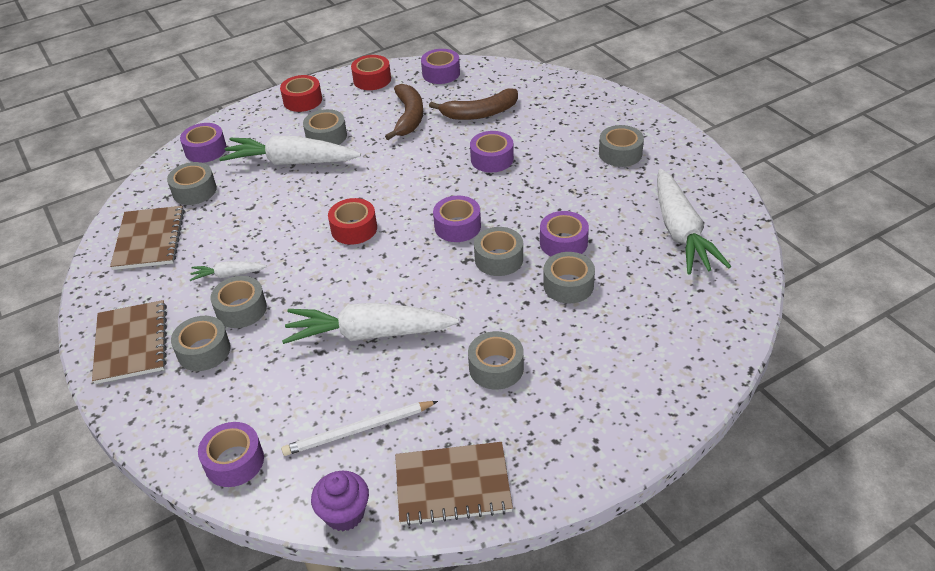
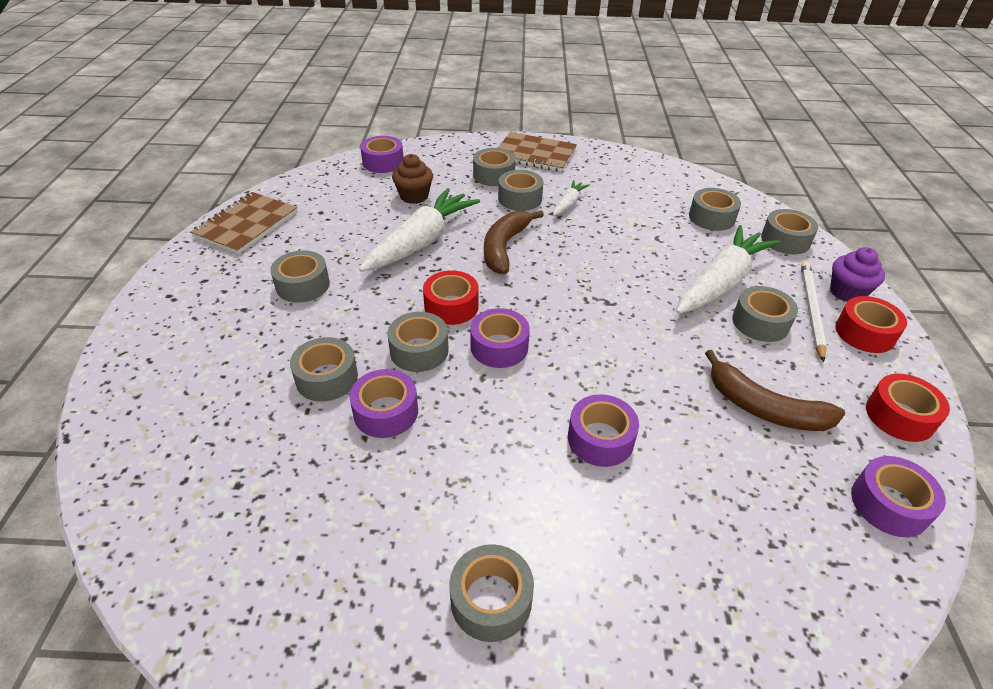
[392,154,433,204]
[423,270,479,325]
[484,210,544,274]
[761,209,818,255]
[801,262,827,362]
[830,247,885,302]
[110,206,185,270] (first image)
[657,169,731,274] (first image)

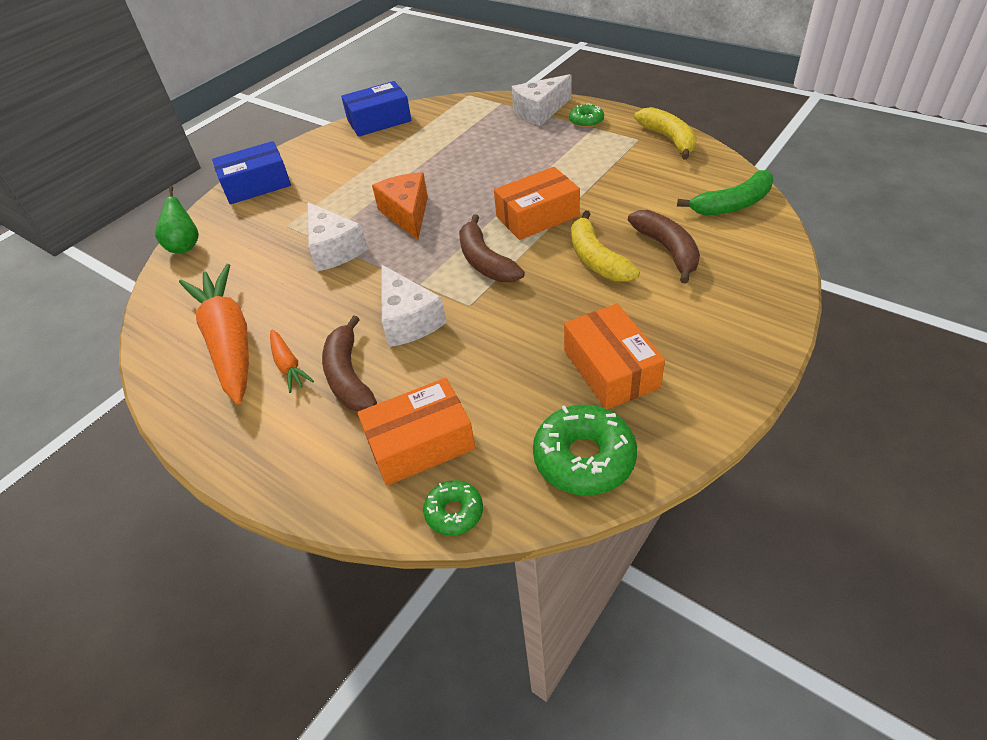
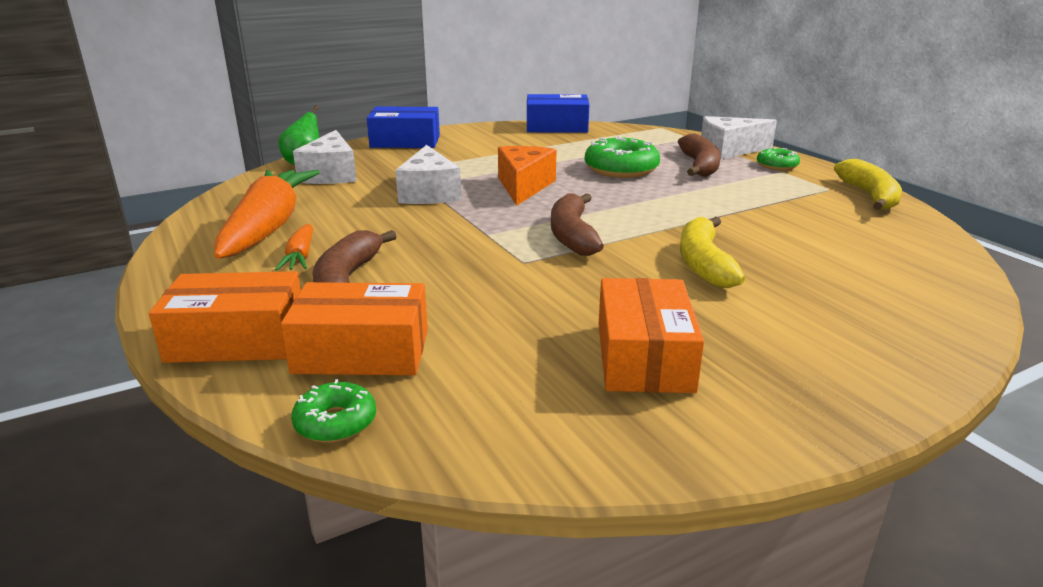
[149,271,301,363]
[293,130,357,184]
[585,136,660,178]
[678,133,721,177]
[677,170,773,216] (first image)

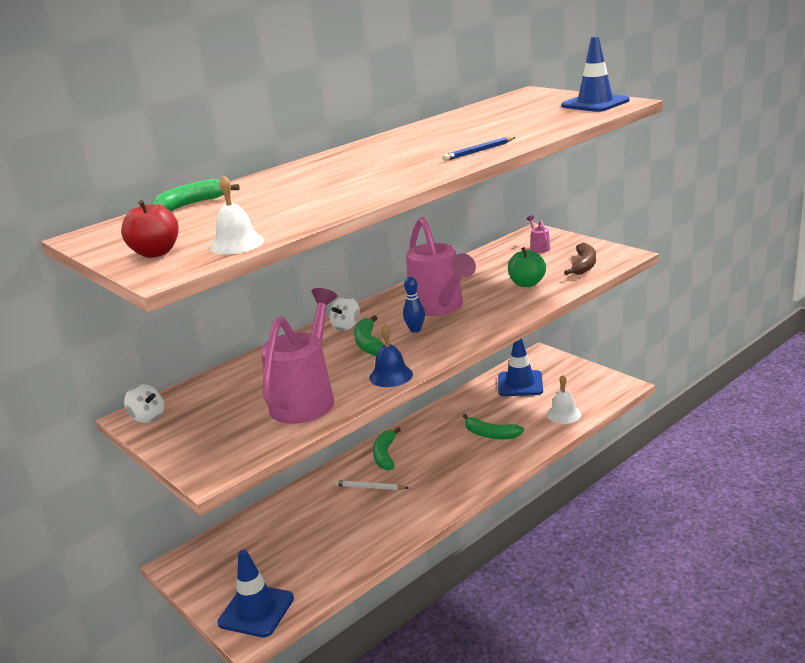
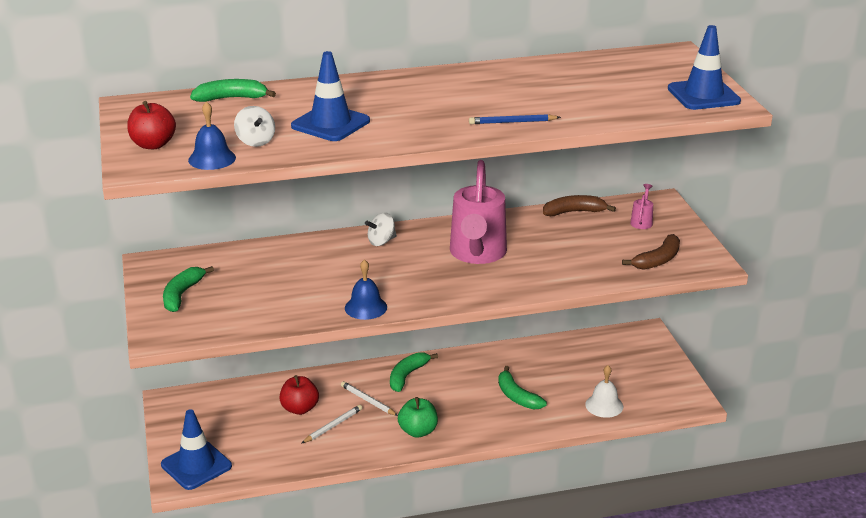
[163,266,214,312]
[188,101,236,170]
[234,106,275,147]
[279,375,319,415]
[291,51,370,141]
[301,405,362,444]
[398,397,438,438]
[543,195,616,216]
[261,288,337,424] (first image)
[403,277,425,333] (first image)

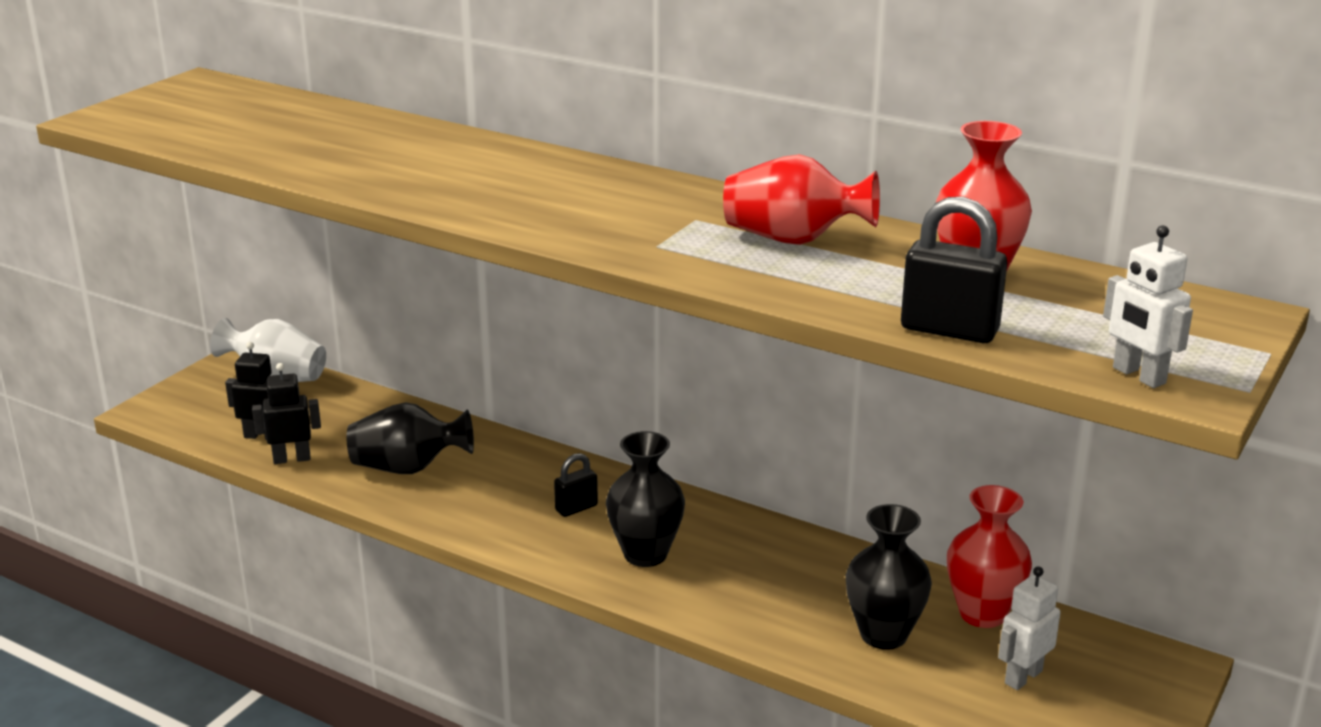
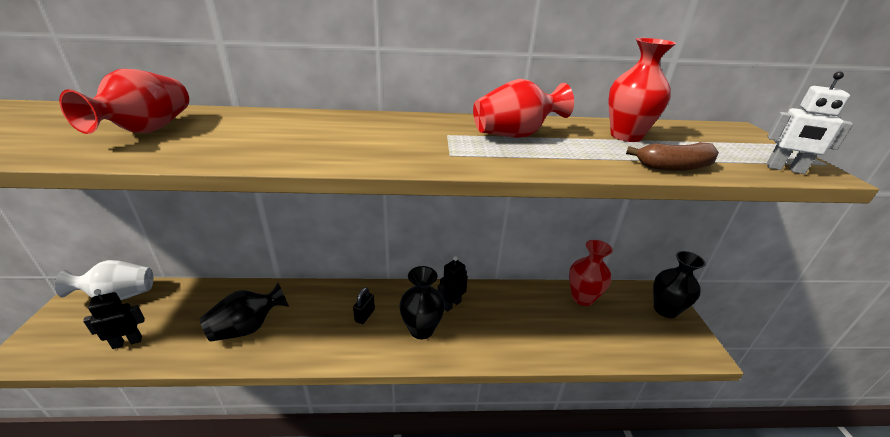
[59,69,189,134]
[438,256,468,312]
[626,142,719,171]
[653,251,706,318]
[998,566,1061,690] (first image)

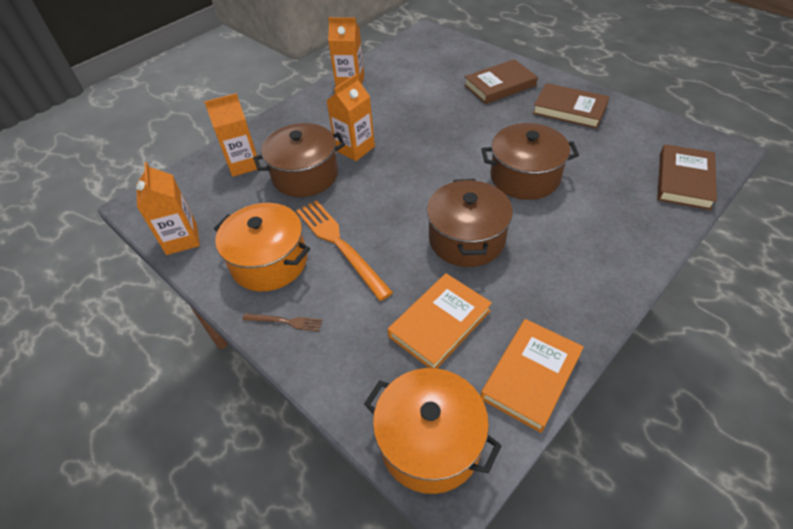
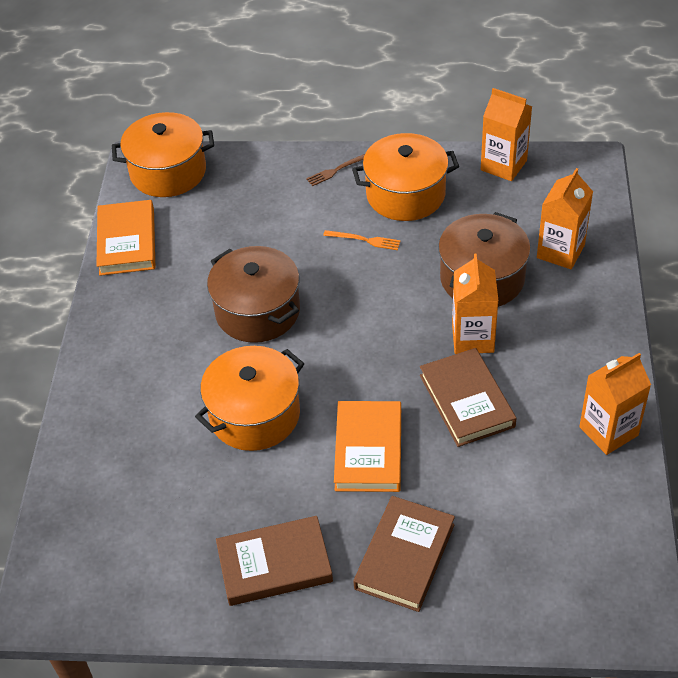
[195,346,305,451]
[323,230,401,250]
[334,401,401,492]
[420,348,517,447]

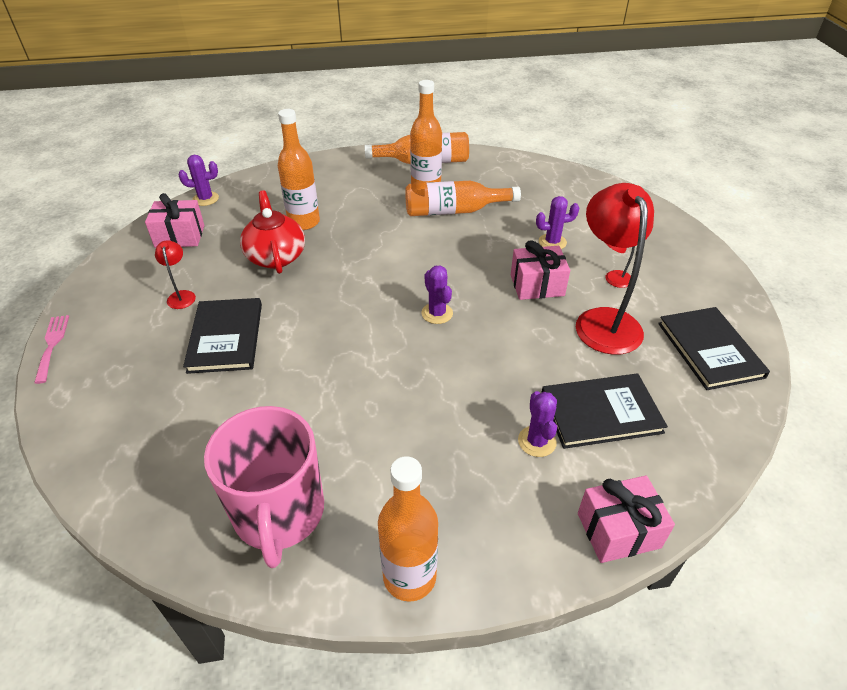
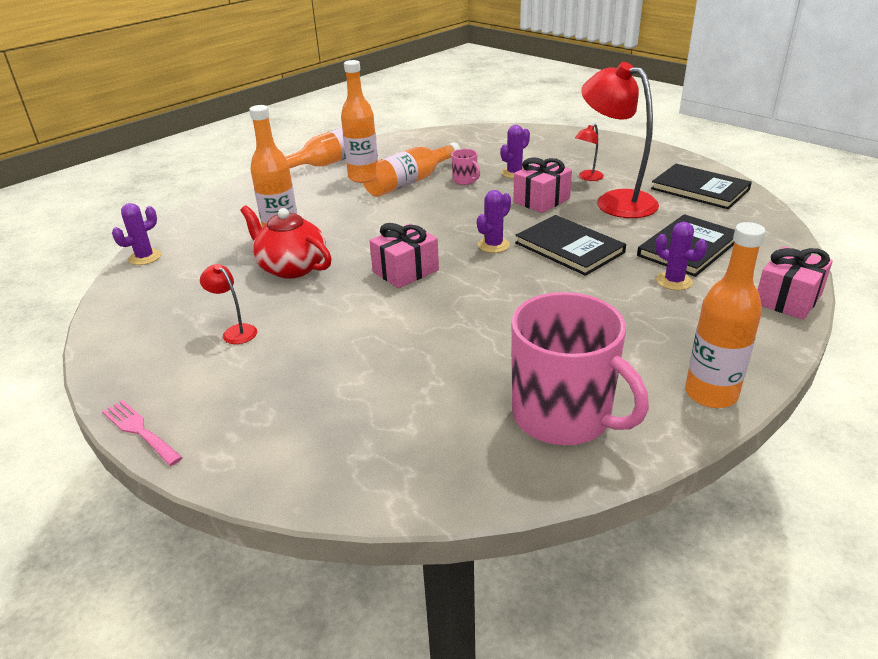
[369,223,439,288]
[451,149,480,185]
[477,190,511,253]
[515,215,626,276]

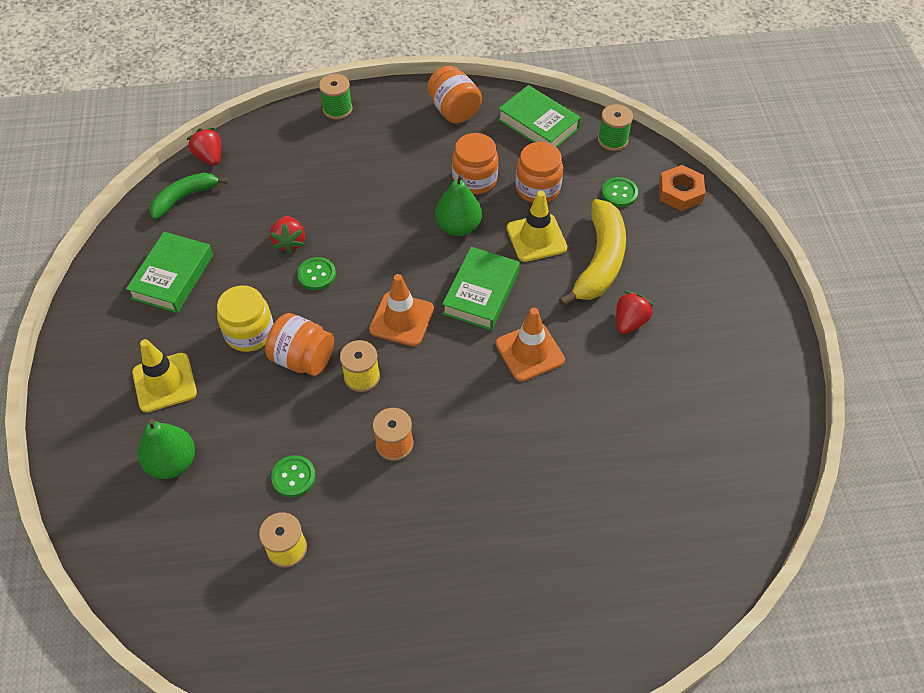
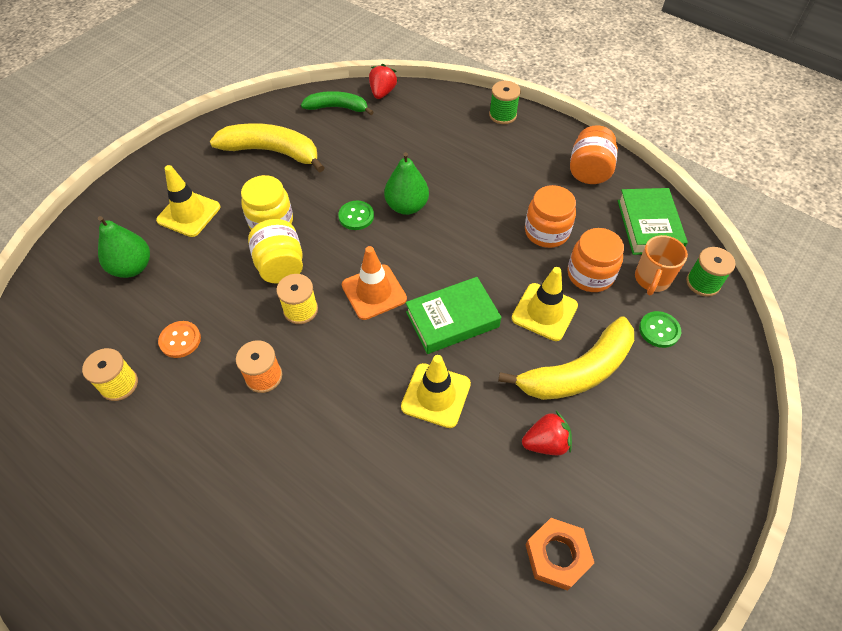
[158,321,201,358]
[210,123,325,173]
[248,219,303,284]
[384,152,429,215]
[401,355,471,428]
[525,518,594,591]
[635,235,688,295]
[270,216,305,254] (first image)

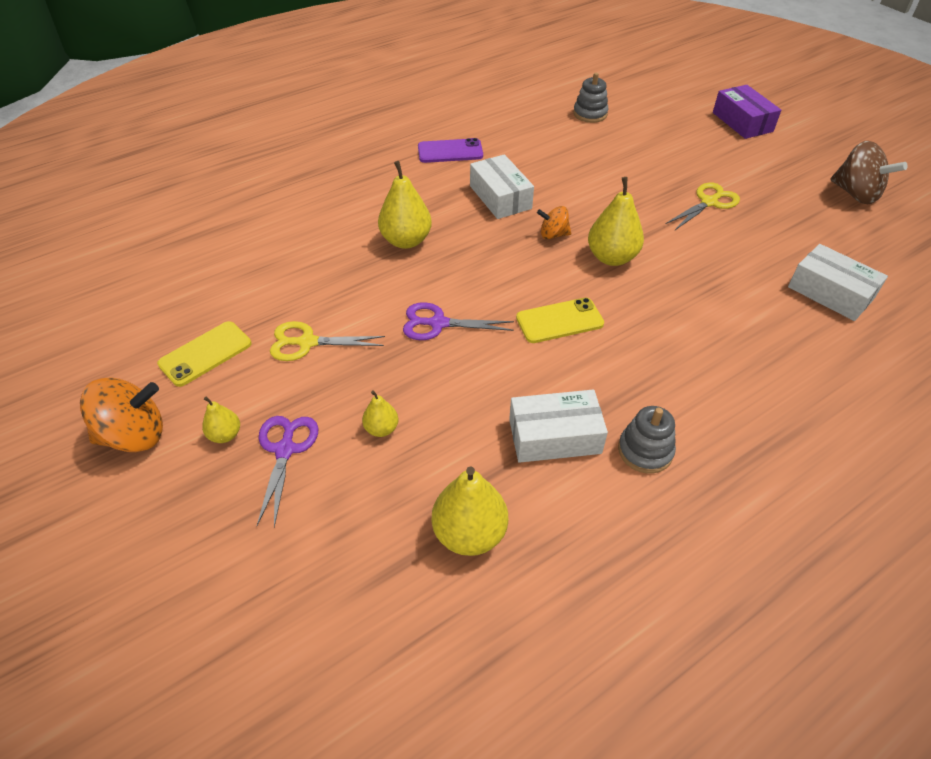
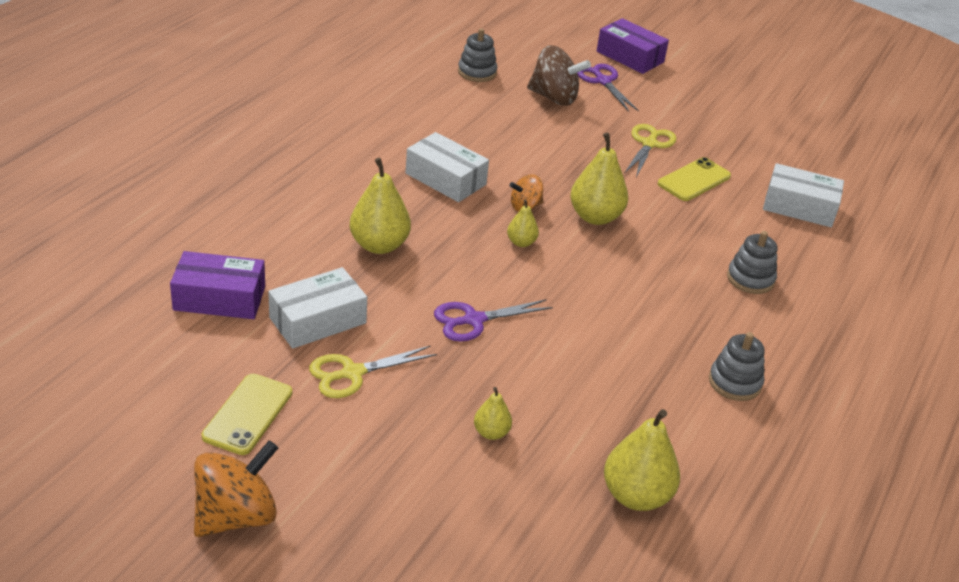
[170,251,265,319]
[268,267,367,349]
[507,199,539,247]
[527,45,591,106]
[577,64,639,112]
[658,157,731,201]
[727,231,777,294]
[418,138,483,163] (first image)

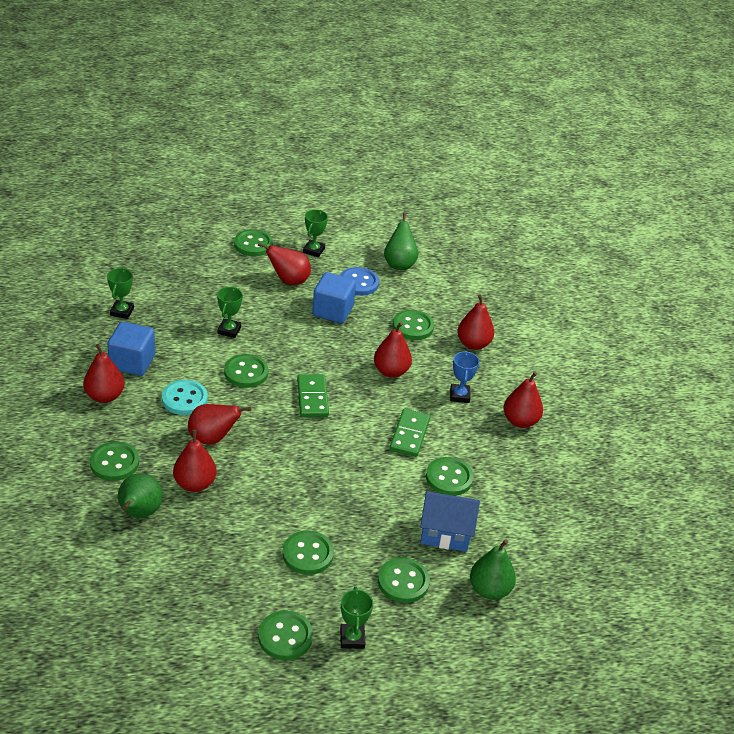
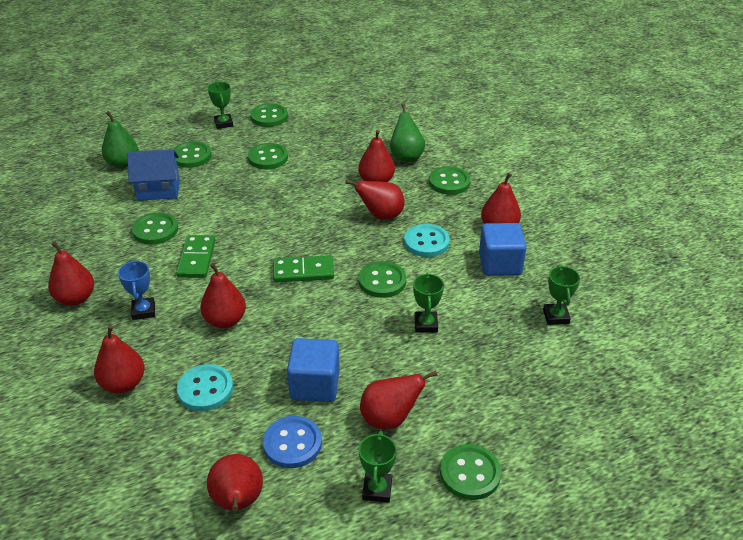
[177,364,233,411]
[207,454,263,512]
[273,256,334,282]

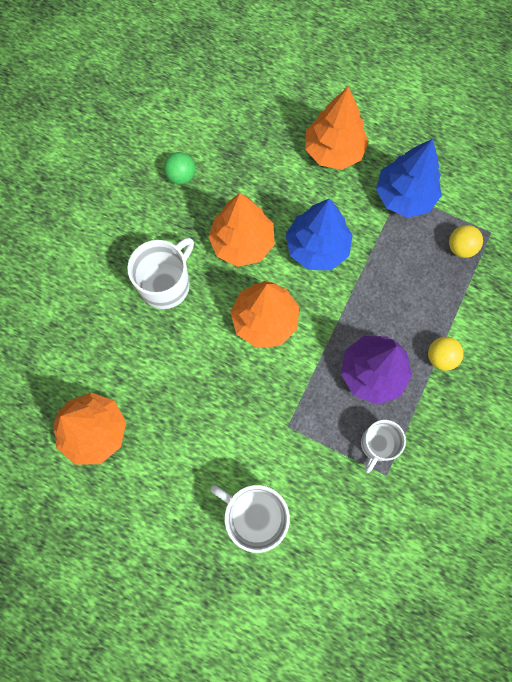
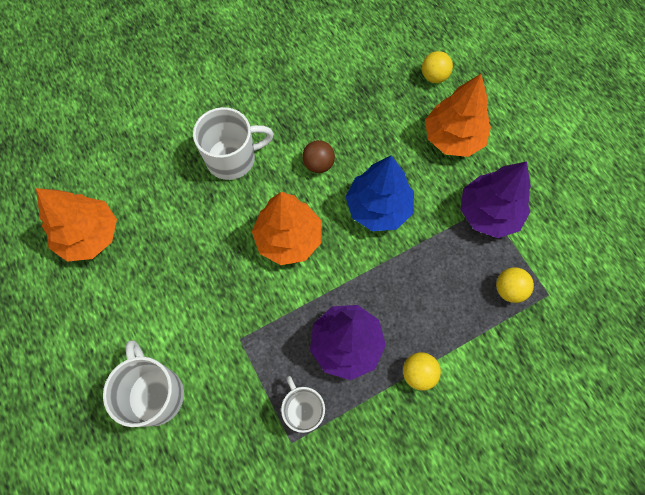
[281,376,325,433]
[302,140,335,173]
[422,51,453,83]
[461,161,531,238]
[164,152,196,185] (first image)

